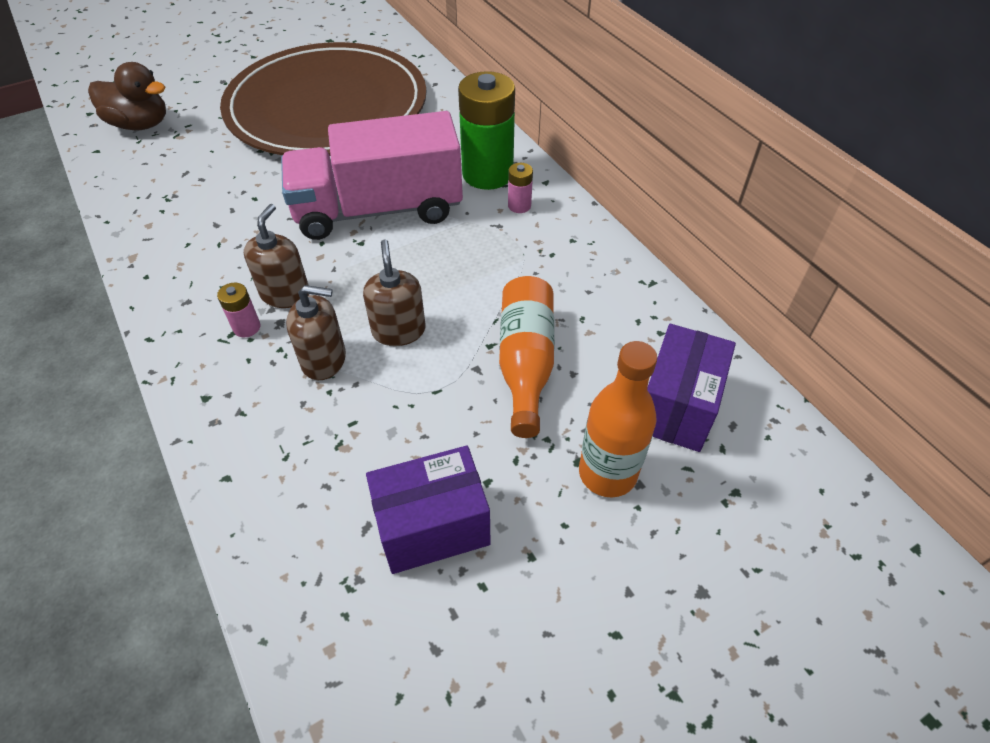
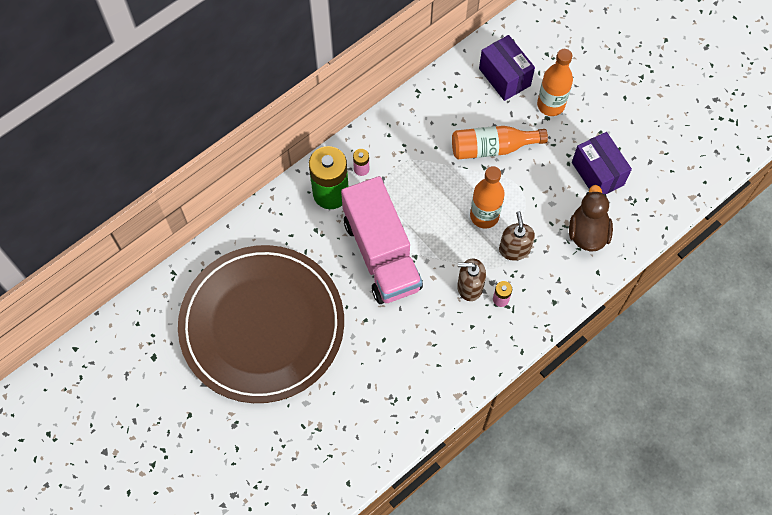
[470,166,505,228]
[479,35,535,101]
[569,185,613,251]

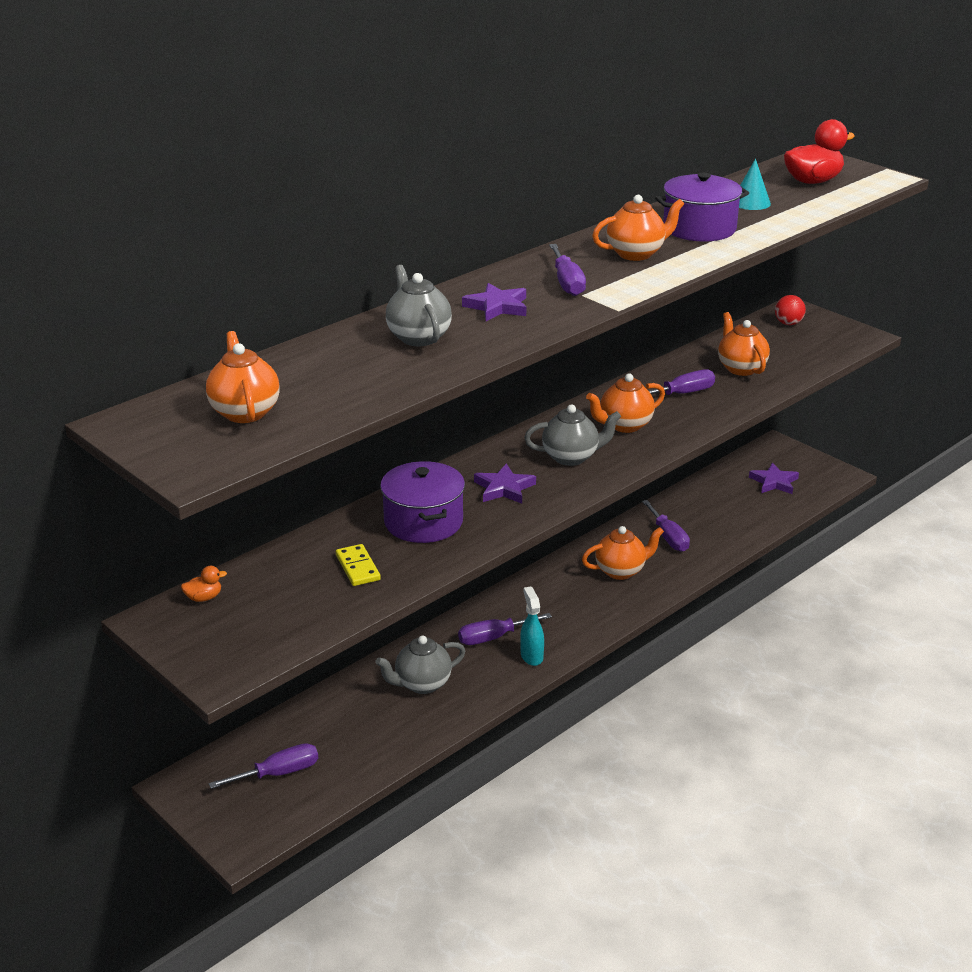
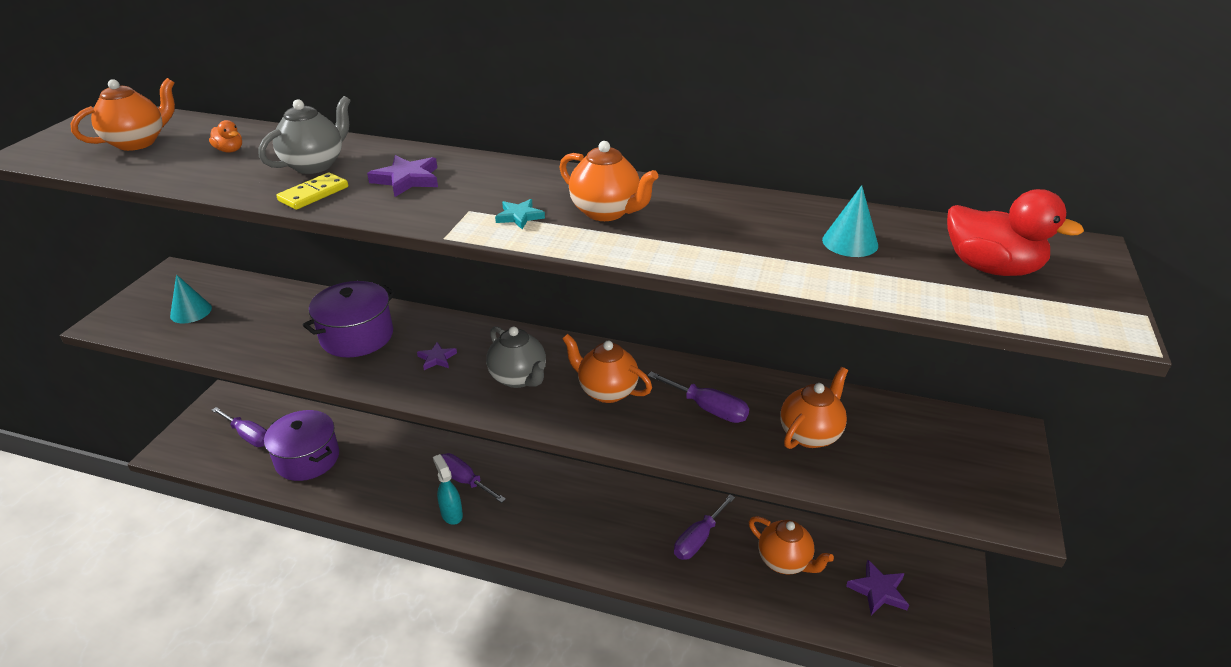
[170,274,212,323]
[209,120,242,153]
[264,410,339,481]
[277,172,348,210]
[417,342,457,370]
[433,454,463,525]
[495,199,545,229]
[749,516,834,574]
[376,635,465,694] (first image)
[549,244,586,296] (first image)
[775,295,806,325] (first image)

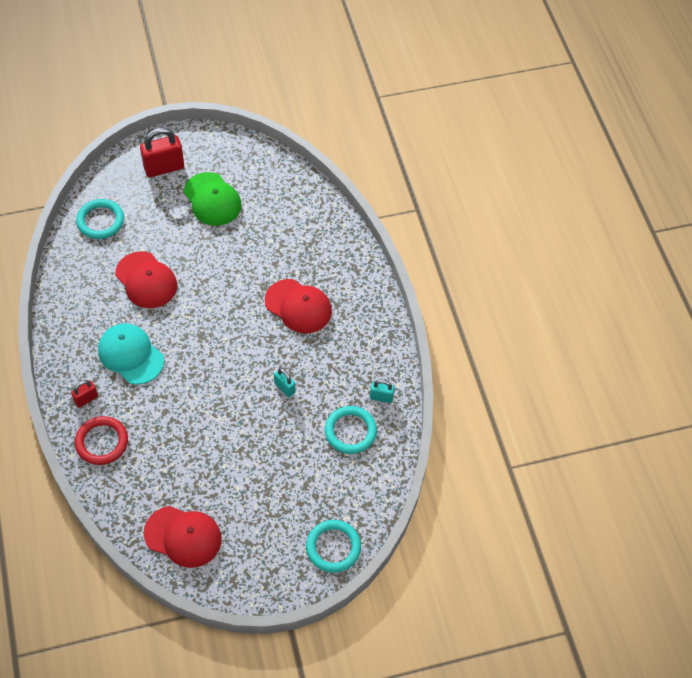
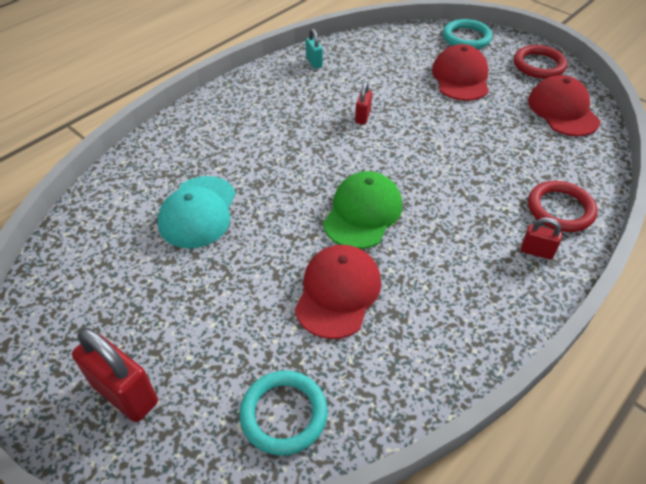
[158,176,236,248]
[323,171,402,249]
[355,82,372,124]
[432,44,489,101]
[514,45,567,79]
[325,406,377,454] (first image)

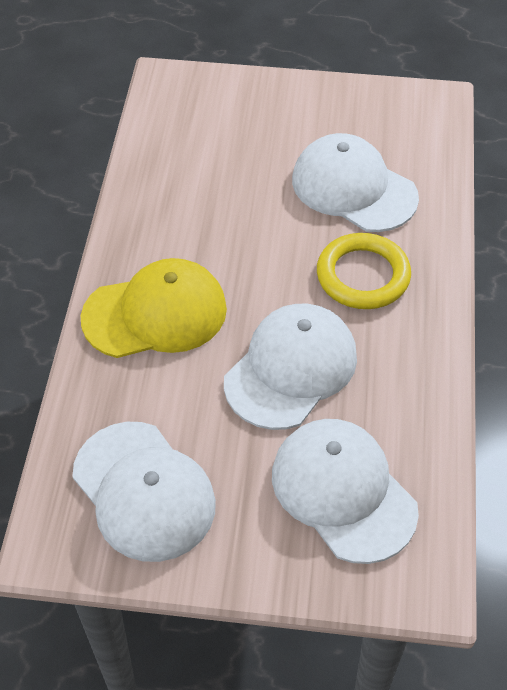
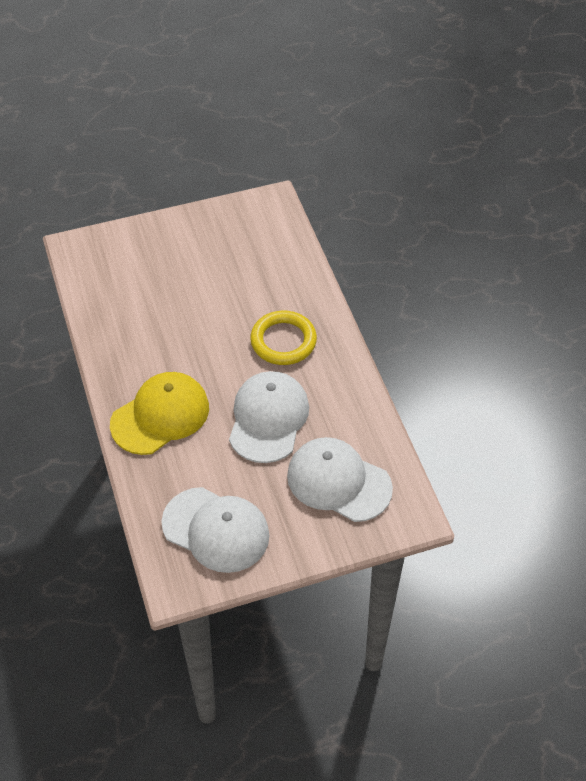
[292,133,419,232] (first image)

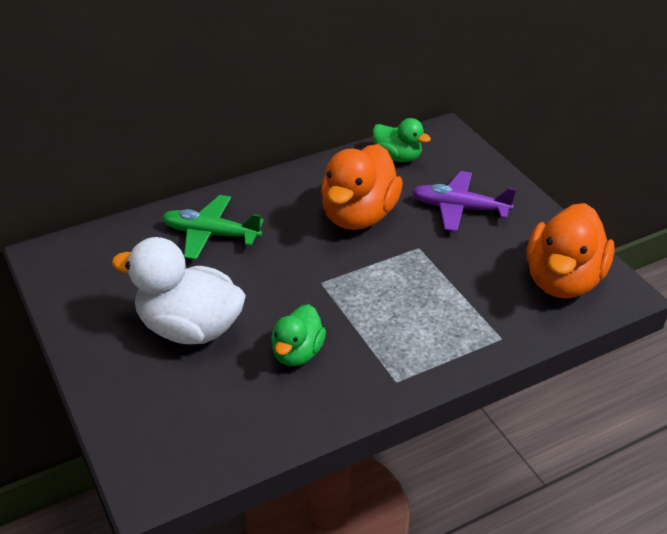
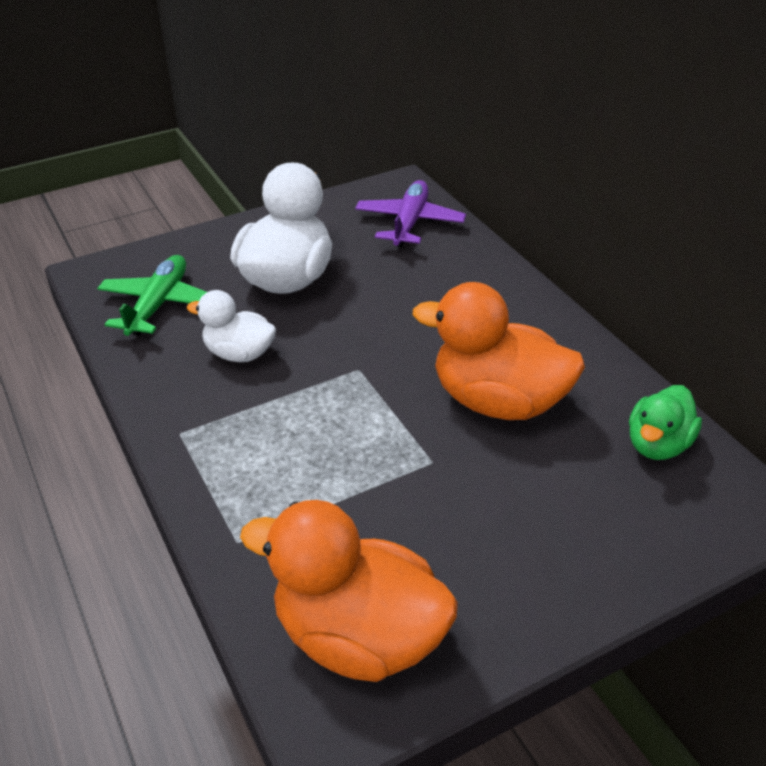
[97,255,207,336]
[187,290,276,362]
[355,180,466,247]

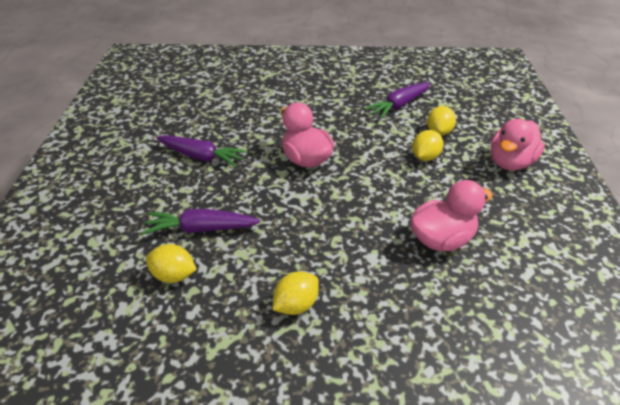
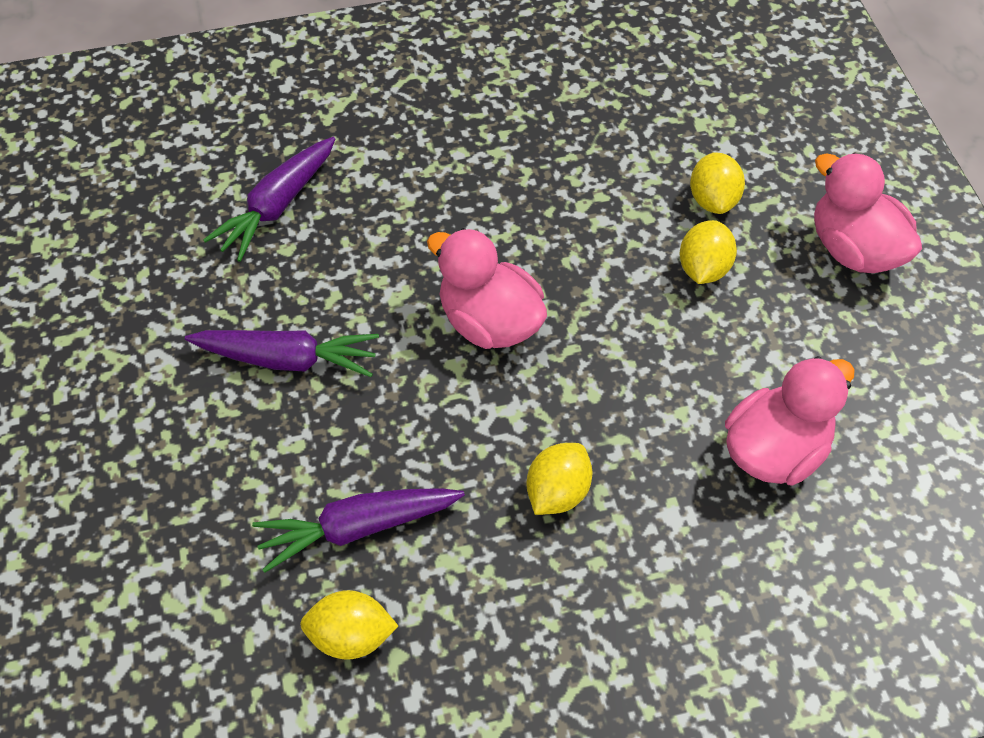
[203,137,335,262]
[526,443,592,515]
[814,153,922,273]

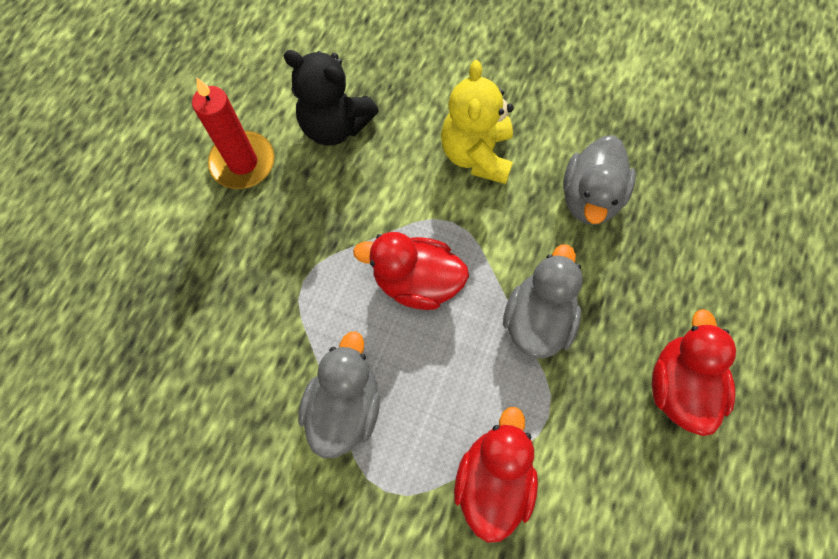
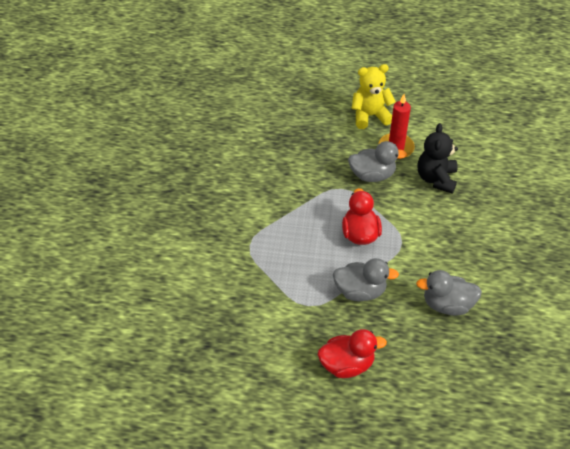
[348,141,407,182]
[351,64,396,129]
[454,407,538,543] (first image)

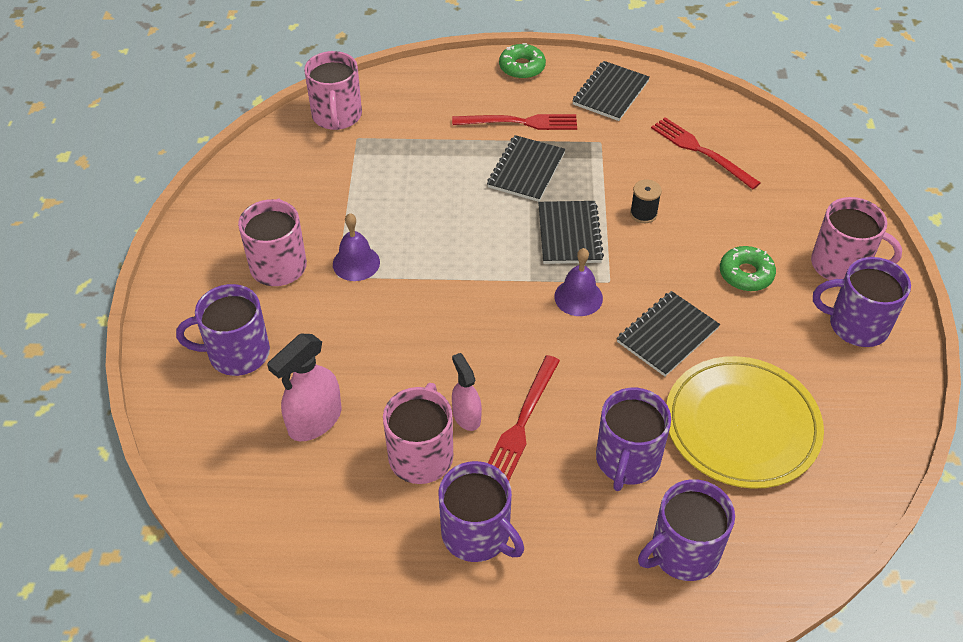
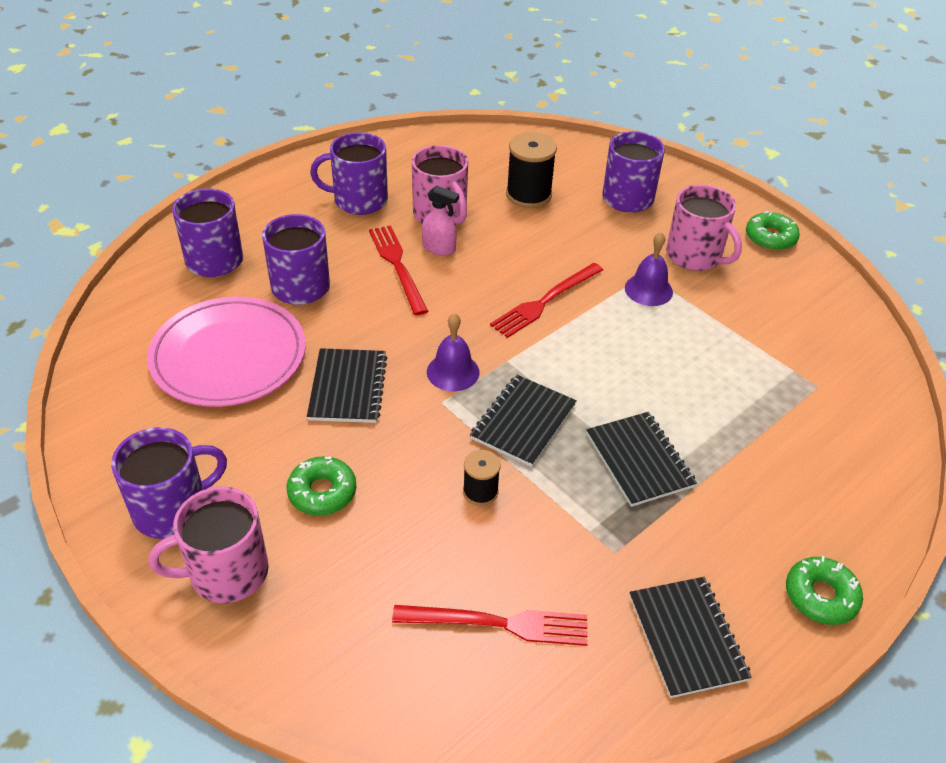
[147,296,306,407]
[470,375,577,467]
[490,263,603,338]
[506,132,557,208]
[746,211,800,251]
[304,51,362,130] (first image)

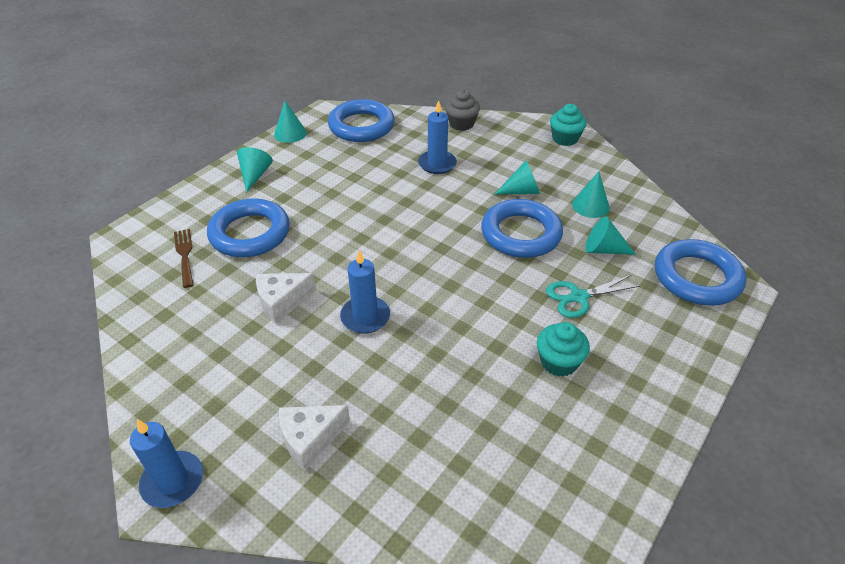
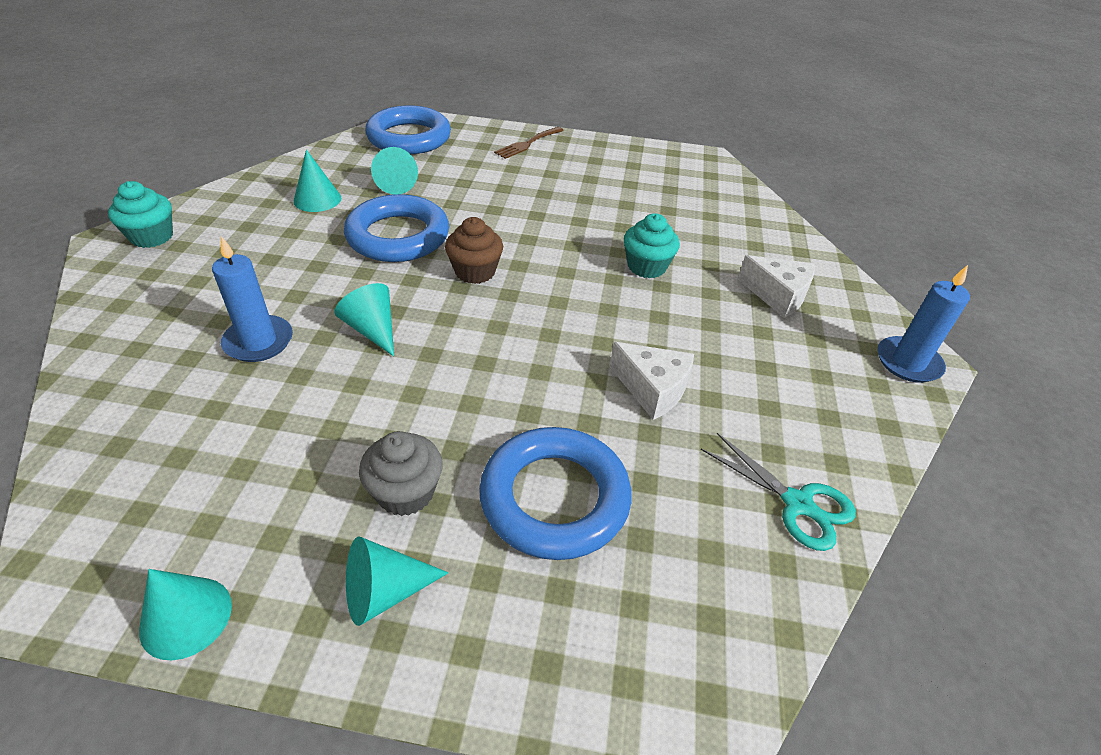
[334,283,394,356]
[359,431,443,516]
[445,217,503,284]
[494,127,564,159]
[624,213,680,278]
[701,433,856,551]
[328,99,395,142] (first image)
[340,250,390,334] (first image)

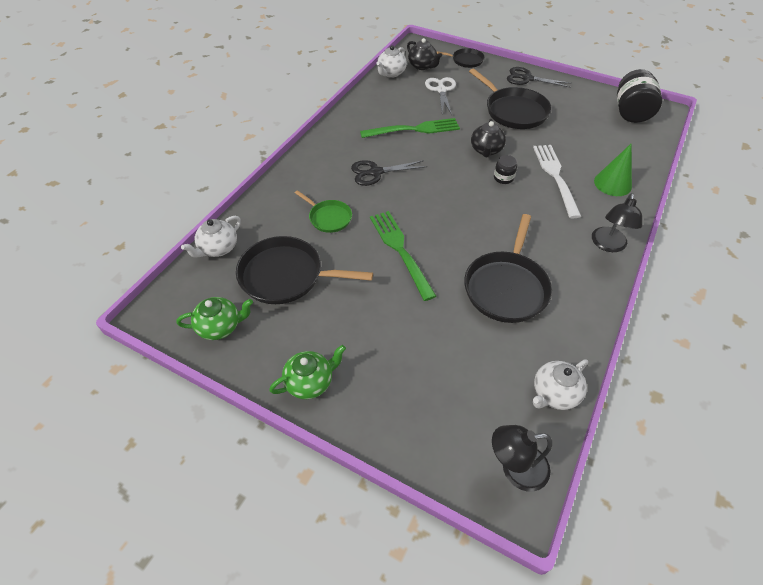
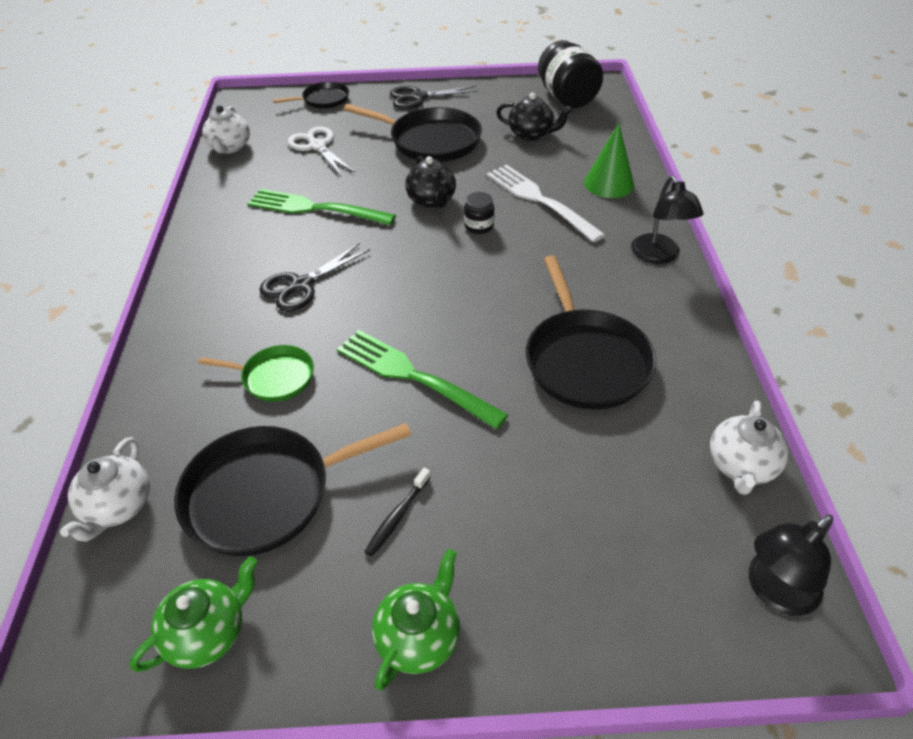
[247,189,396,225]
[365,468,431,557]
[496,93,572,141]

